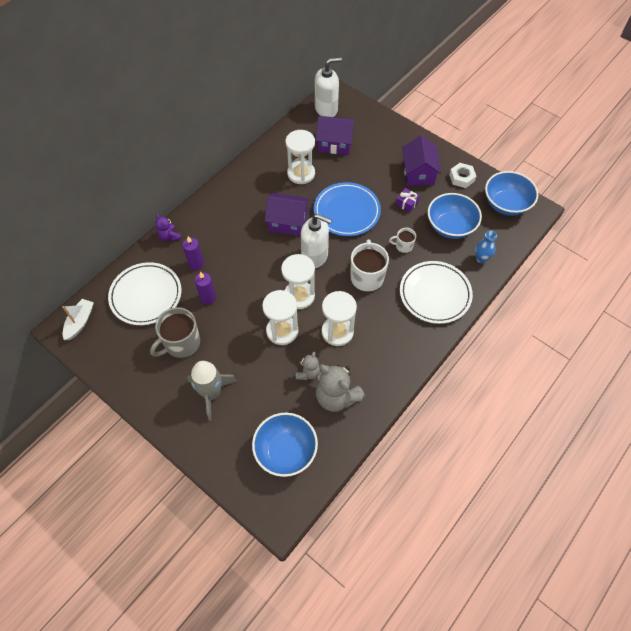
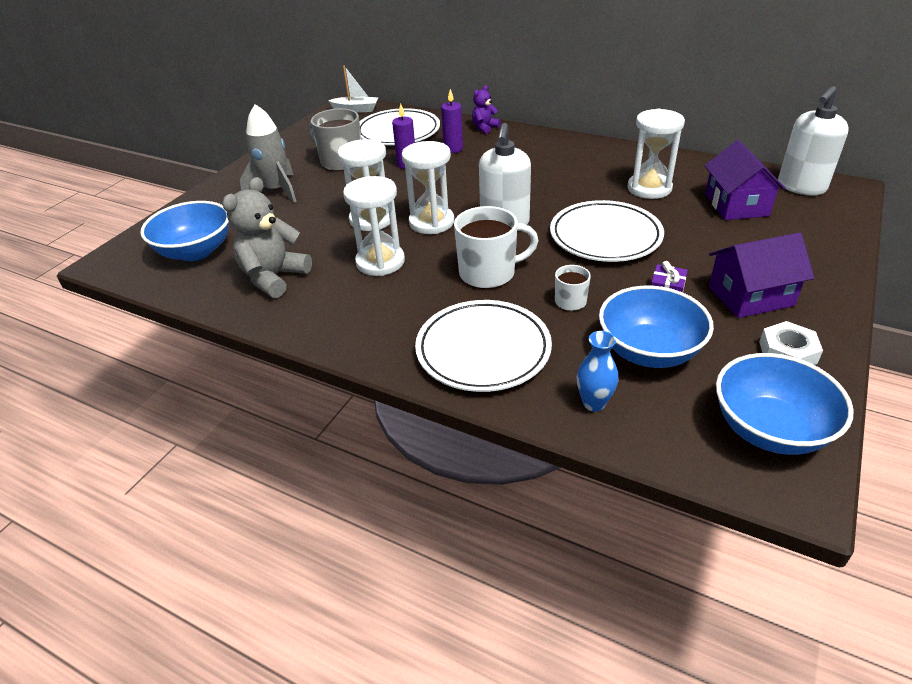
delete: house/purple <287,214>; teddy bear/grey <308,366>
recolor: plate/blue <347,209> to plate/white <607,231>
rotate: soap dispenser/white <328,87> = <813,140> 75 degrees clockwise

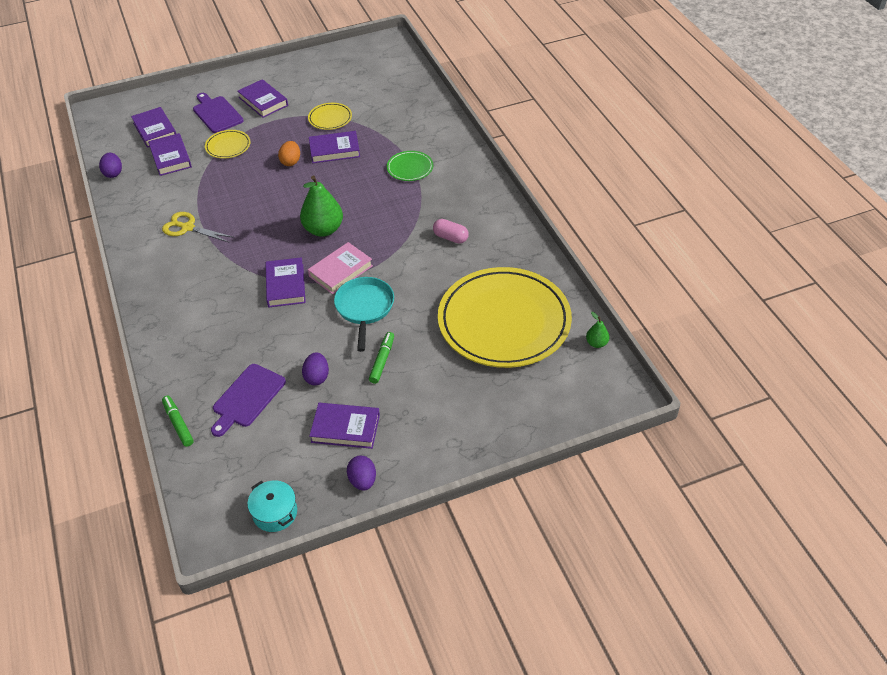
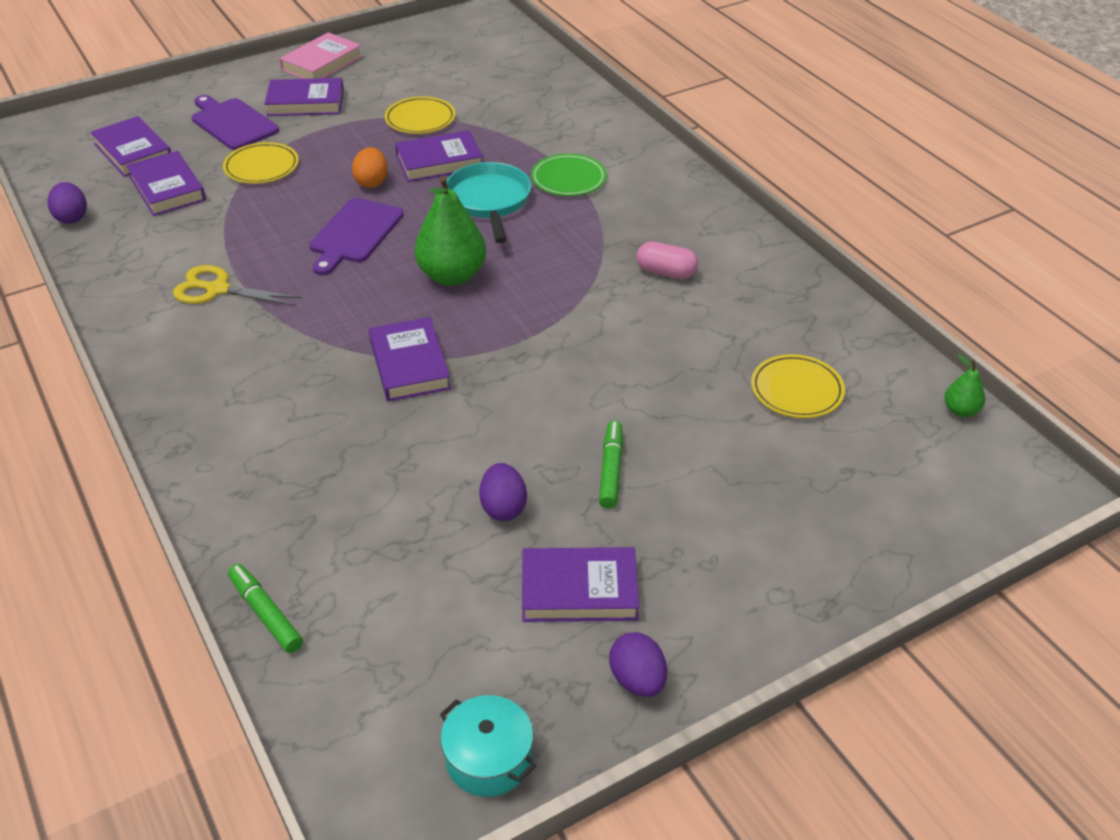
move: cutting board/purple <248,400> to <356,236>; book/pink <340,268> to <321,55>; pan/turquoise <364,314> to <489,202>
rotate: book/purple <262,98> = <304,97> 45 degrees counterclockwise
resize: plate/yellow <505,317> = <798,386> x0.41

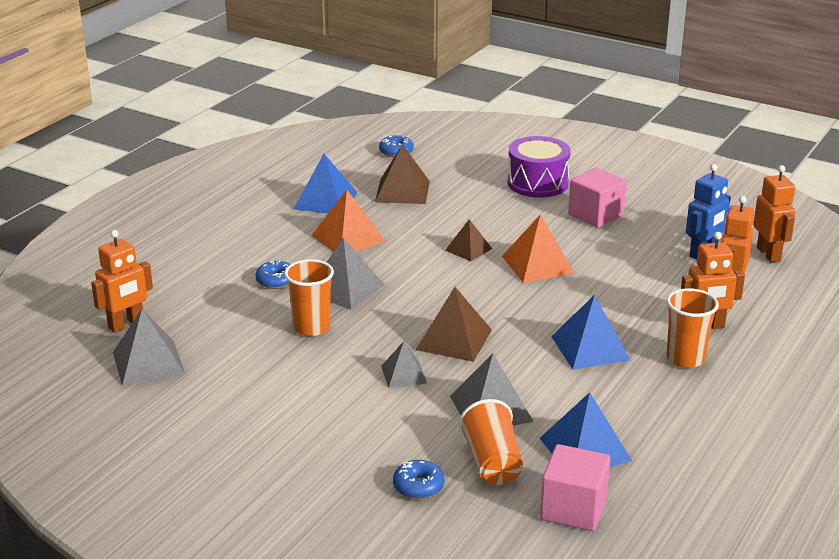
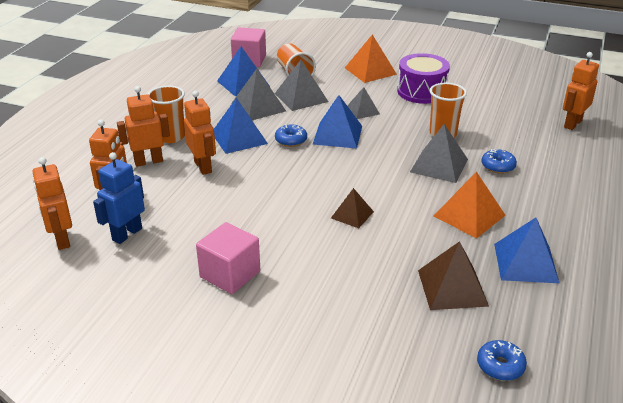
insert: robot/orange <200,133>
move: pyramid/grey <149,347> to <258,94>; donut/blue <418,479> to <291,135>; pyramid/orange <538,248> to <371,58>; drum/purple <539,167> to <423,78>
recolor: pyramid/brown <453,324> to pyramid/blue <337,122>

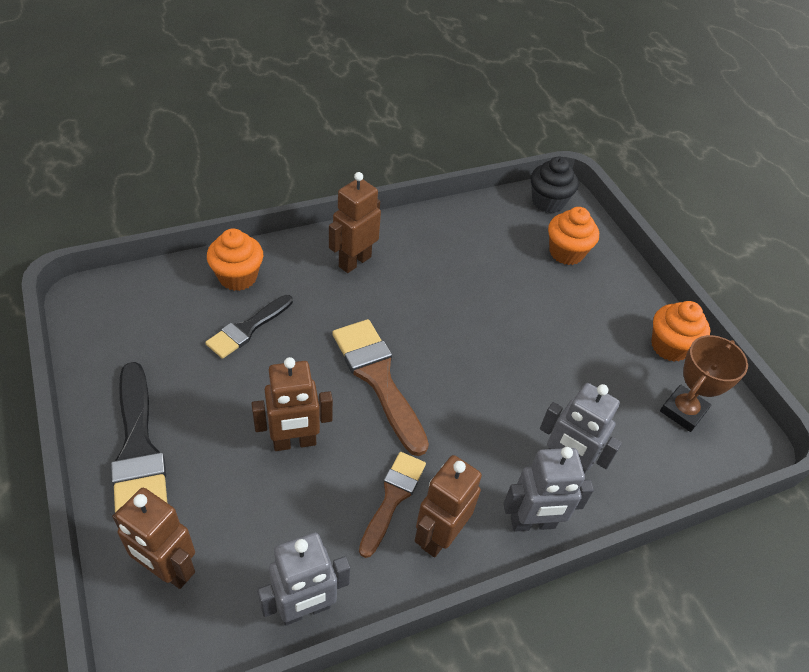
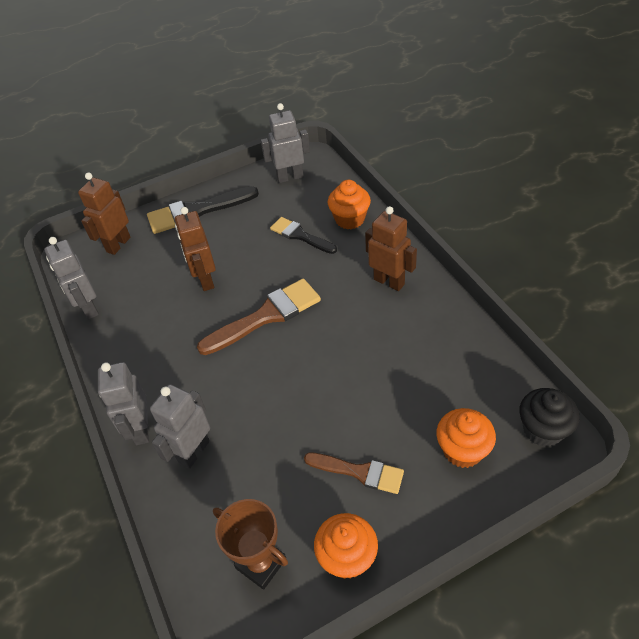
delete: robot/brown <448,506>
insert: robot/grey <285,143>
move: brush/brown <392,505> to <354,473>

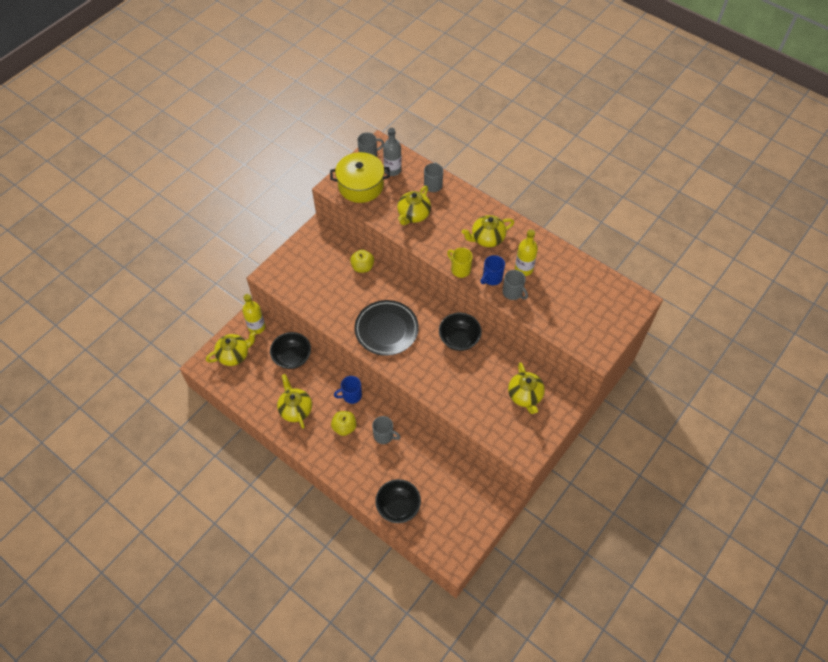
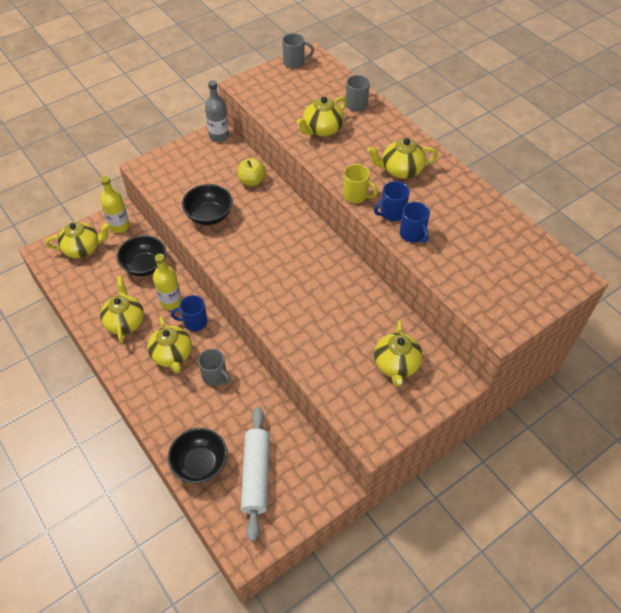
delete: pot/yellow <360,177>; plate/black <386,328>
insert: rolling pin/white <255,474>
move: bottle/grey <392,152> to <217,111>; bowl/black <460,332> to <207,204>; bottle/yellow <526,252> to <167,282>
replace: apple/yellow <343,423> to teapot/yellow <169,344>
recolor: mug/grey <515,285> to mug/blue <415,222>
rotate: mug/yellow <460,263> = <360,183> 150 degrees clockwise

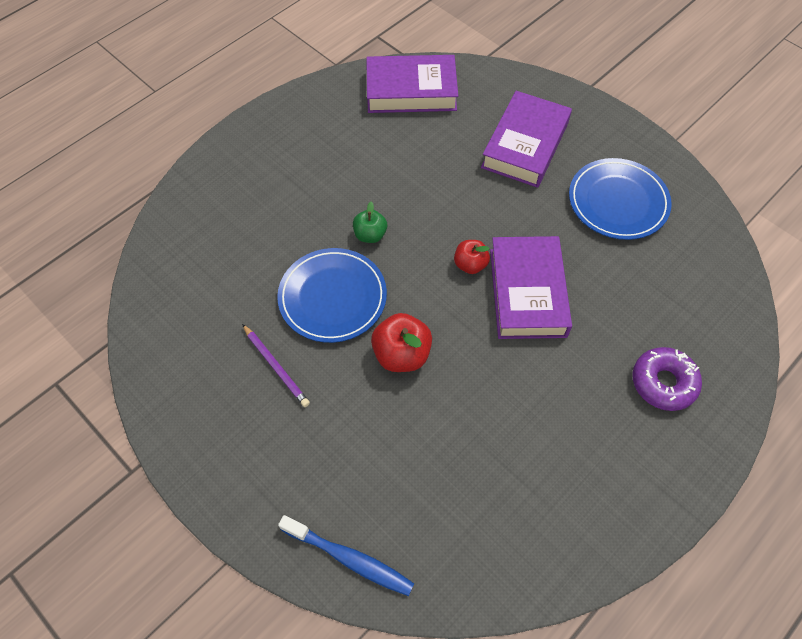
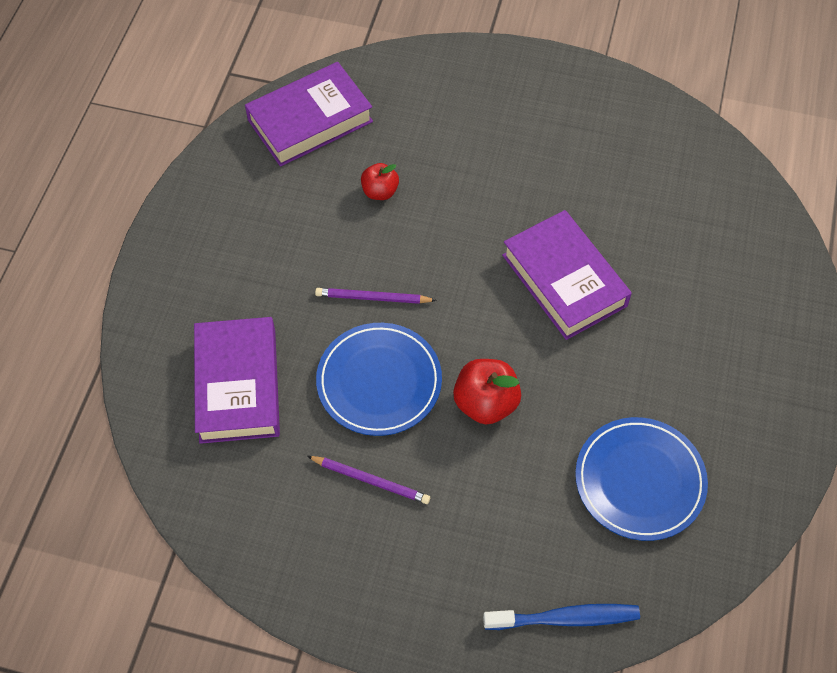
delete: donut/purple <667,379>
move: apple/red <472,257> to <380,181>; book/purple <526,139> to <237,380>; plate/blue <620,199> to <641,479>
replace: apple/green <370,222> to pencil/purple <376,296>

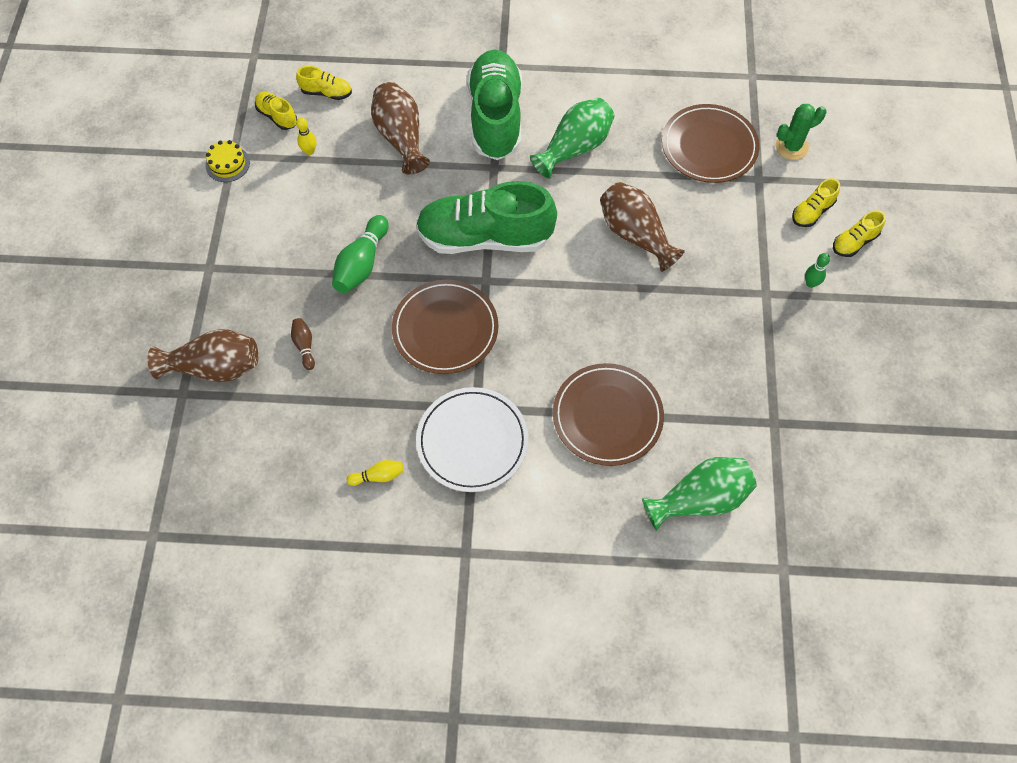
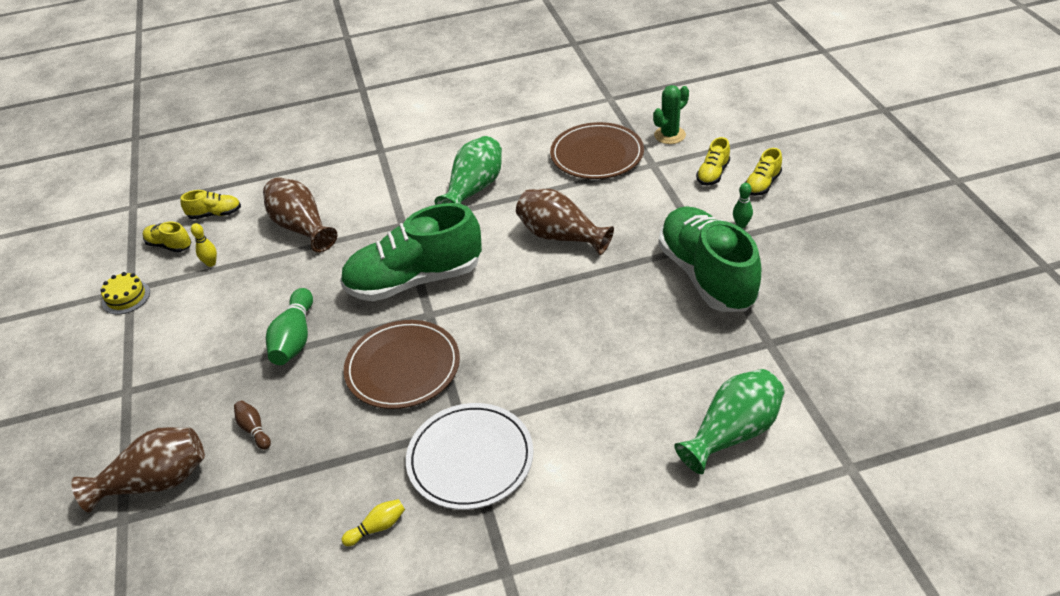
delete: plate/brown <608,414>
move: shoe/green <494,105> to <710,259>

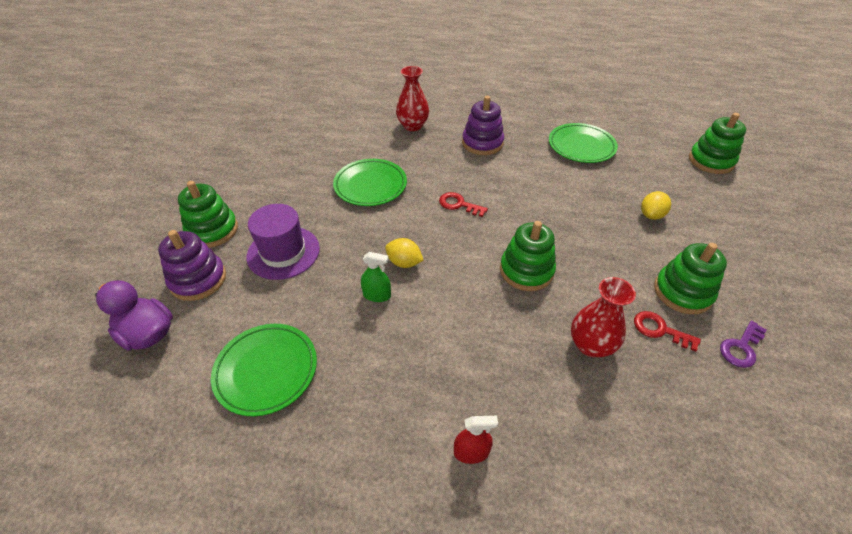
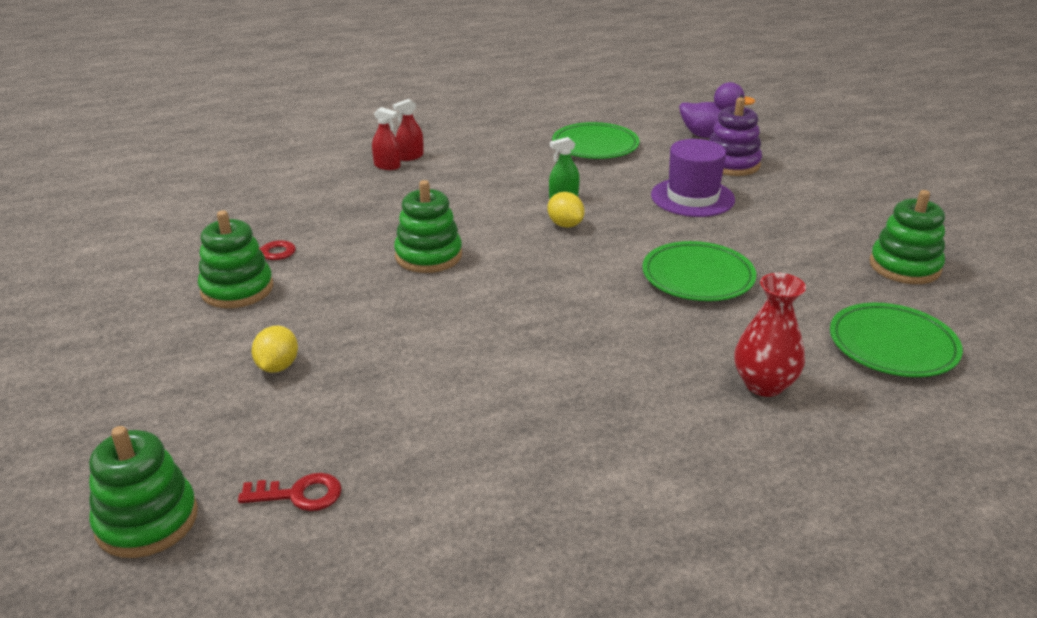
delete: stacking toy/purple <483,125>; vase/red <603,317>; key/purple <743,344>
insert: spray bottle/red <386,138>
move: stacking toy/green <208,214> to <907,237>; key/red <463,204> to <290,492>; plate/green <583,143> to <896,340>
rotate: lemon/yellow <404,253> = <566,210> 60 degrees clockwise

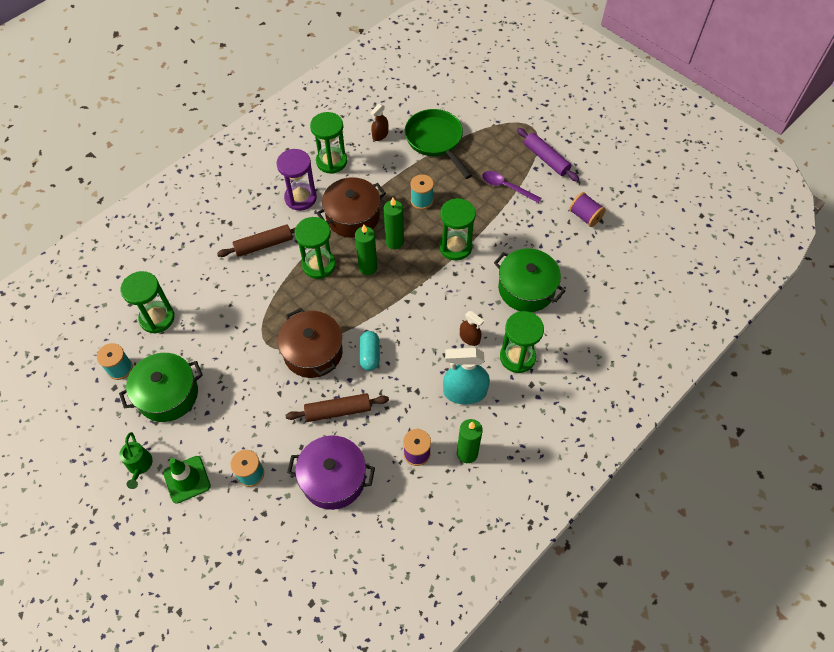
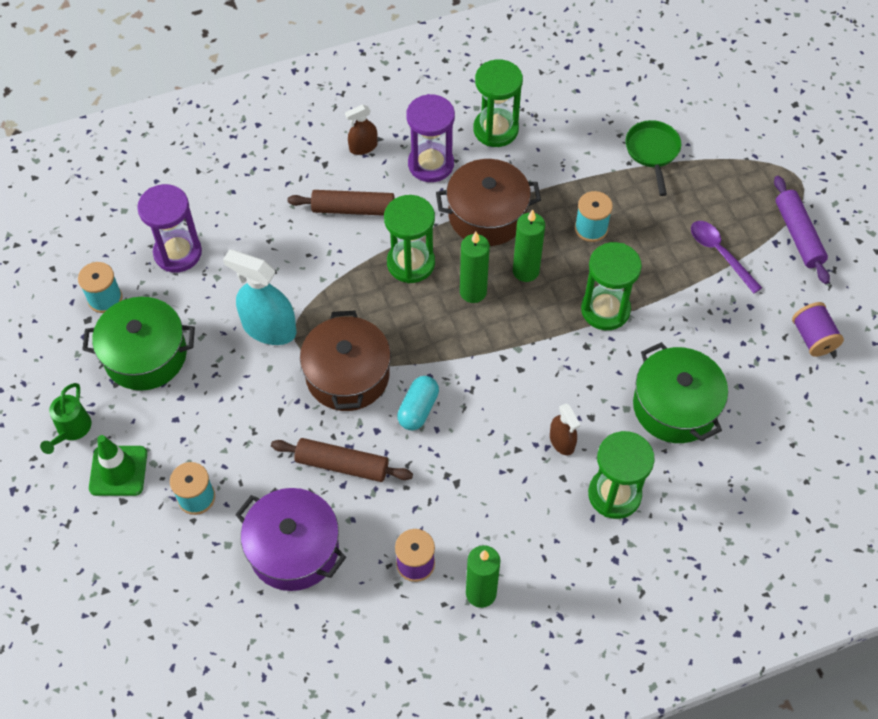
move: spray bottle/brown <379,122> to <361,130>; spray bottle/turquoise <466,376> to <259,297>
recolor: hourglass/green <148,302> to hourglass/purple <169,228>
resize: pan/green <438,144> = <653,158> x0.64

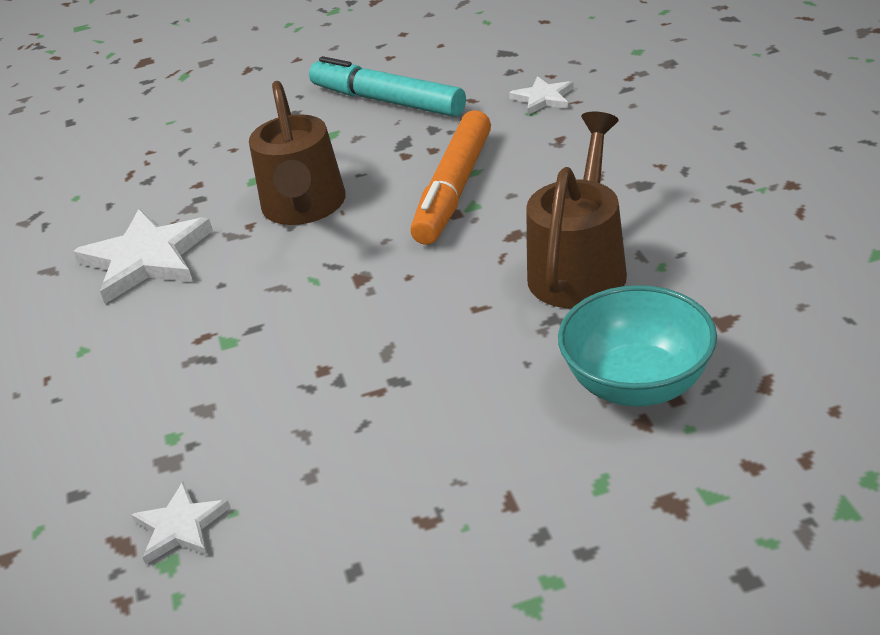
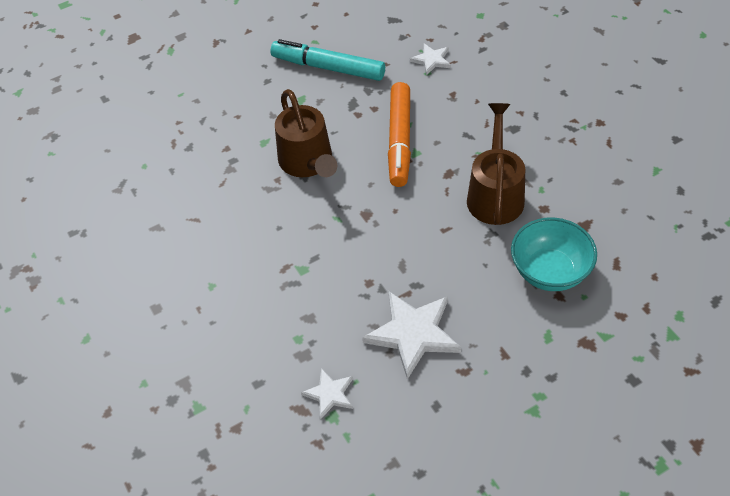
move: star/white <143,256> to <411,335>

